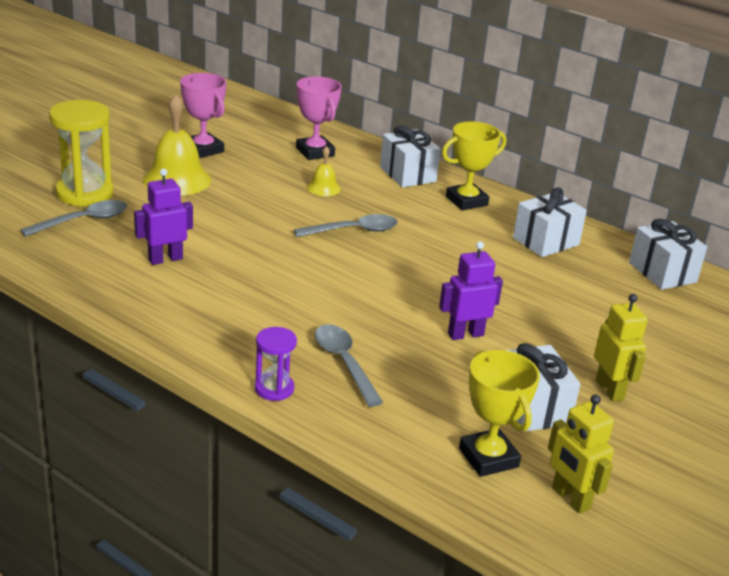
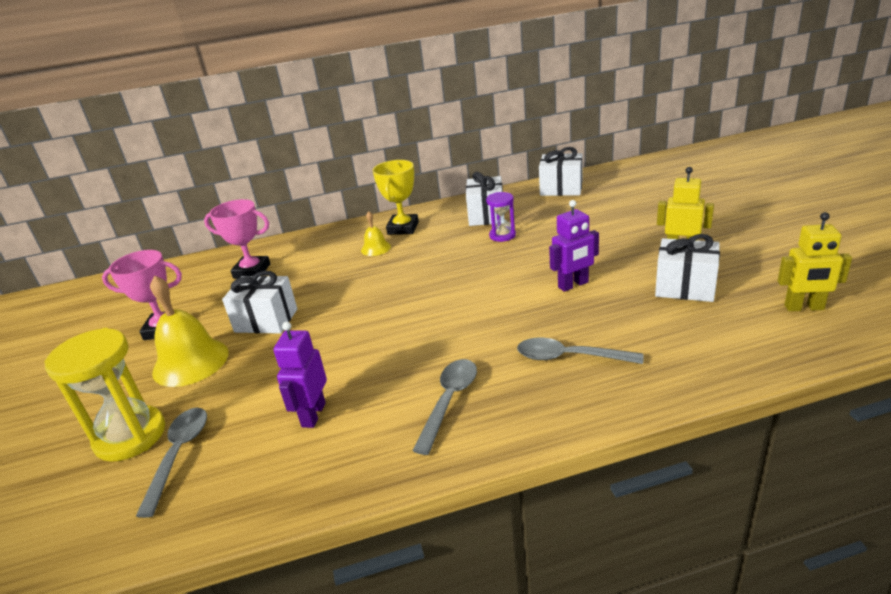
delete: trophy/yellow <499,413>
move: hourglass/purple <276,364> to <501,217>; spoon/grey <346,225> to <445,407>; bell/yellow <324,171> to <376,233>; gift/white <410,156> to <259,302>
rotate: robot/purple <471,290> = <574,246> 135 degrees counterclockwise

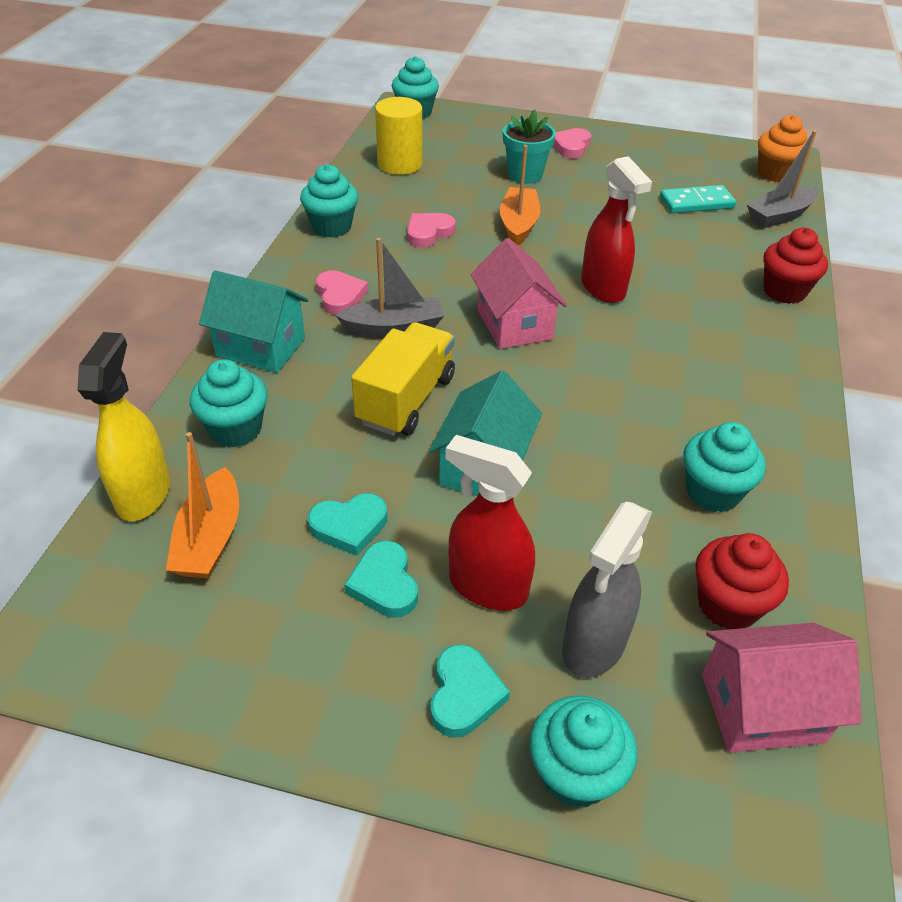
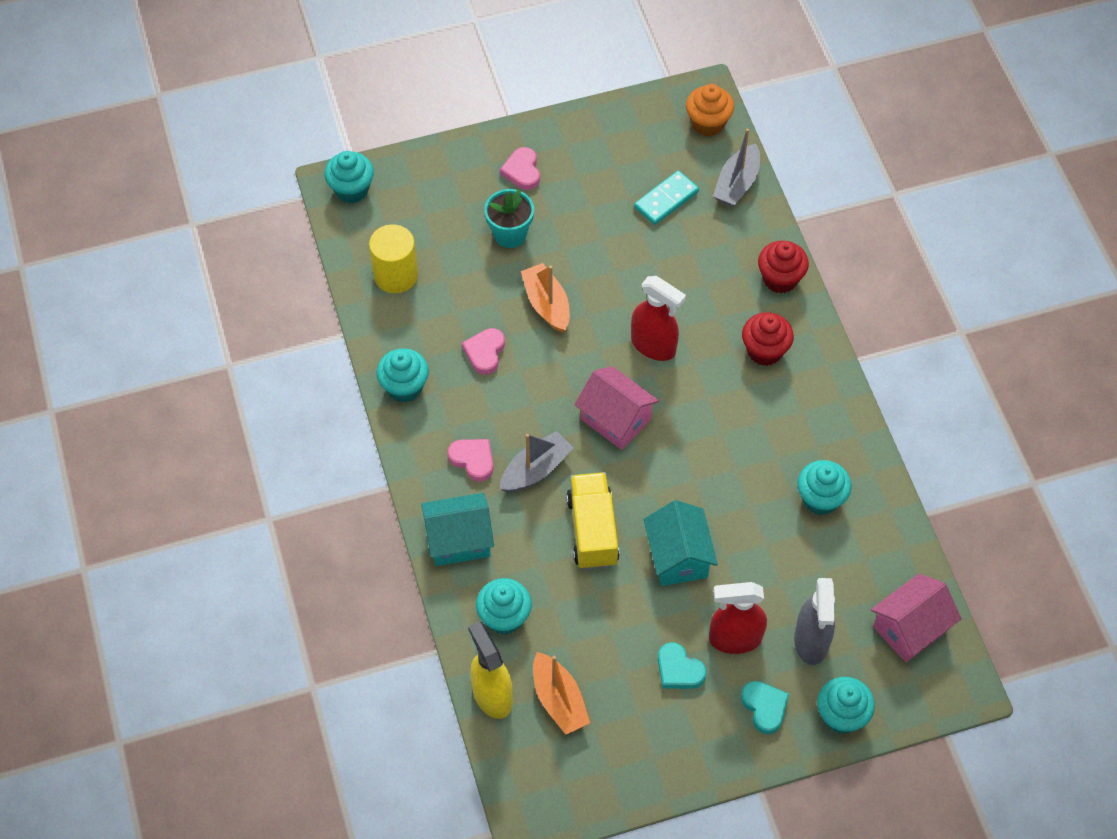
delete: heart/turquoise <347,524>
move: cupcake/red <742,581> to <768,339>

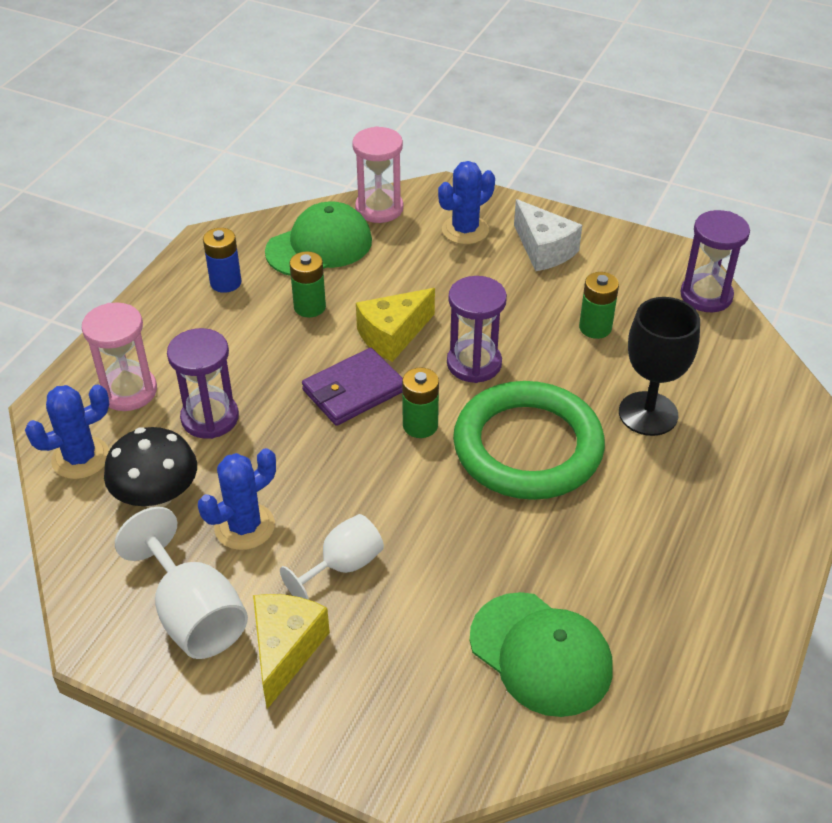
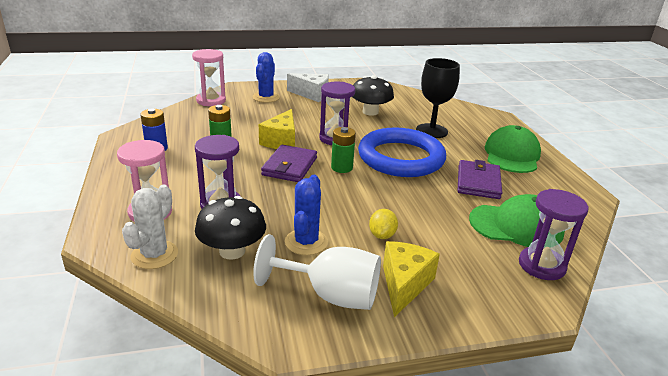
insert: wallet/purple <480,179>
move: cap/green <318,238> to <512,149>; hourglass/purple <715,261> to <554,234>
replace: goblet/white <332,557> to lemon/yellow <383,224>; battery/green <599,305> to mushroom/black <373,95>
recolor: cactus/blue <67,432> to cactus/white <150,227>; ring/green <529,440> to ring/blue <402,152>
rotate: cheese/yellow <291,651> = <411,279> 45 degrees clockwise

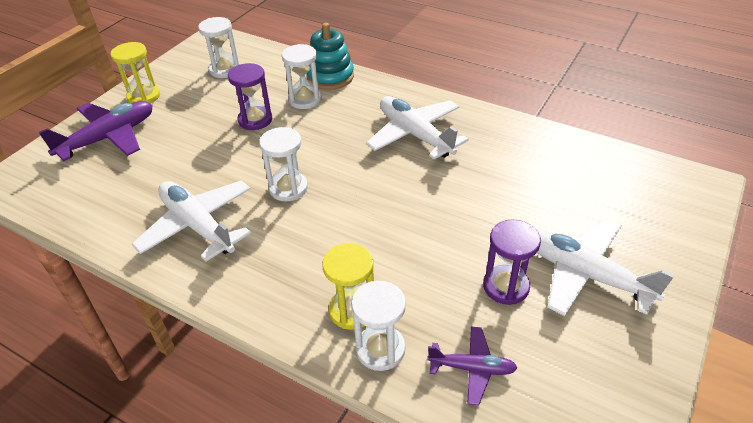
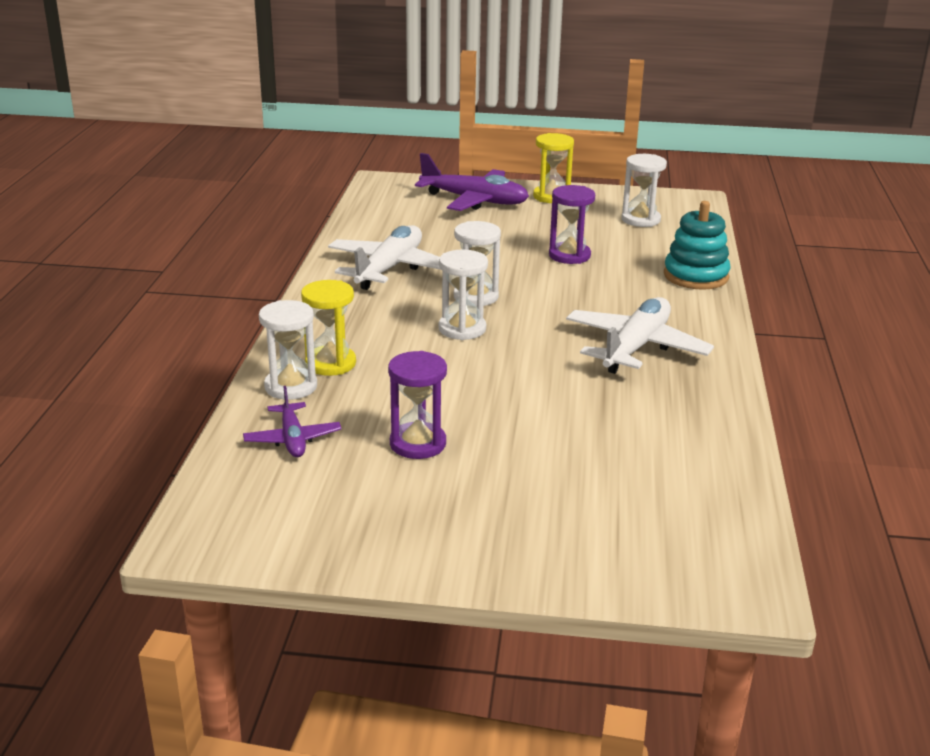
delete: plane/white <605,267>
move: hourglass/white <302,76> to <463,295>

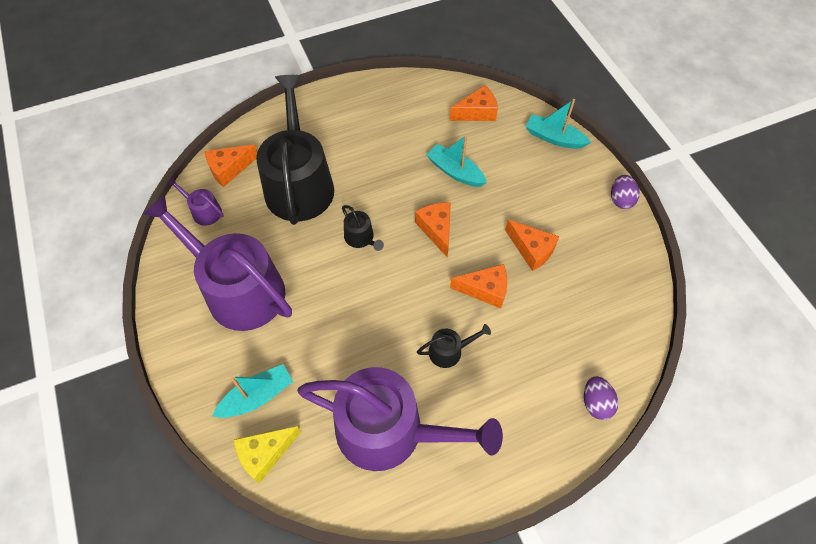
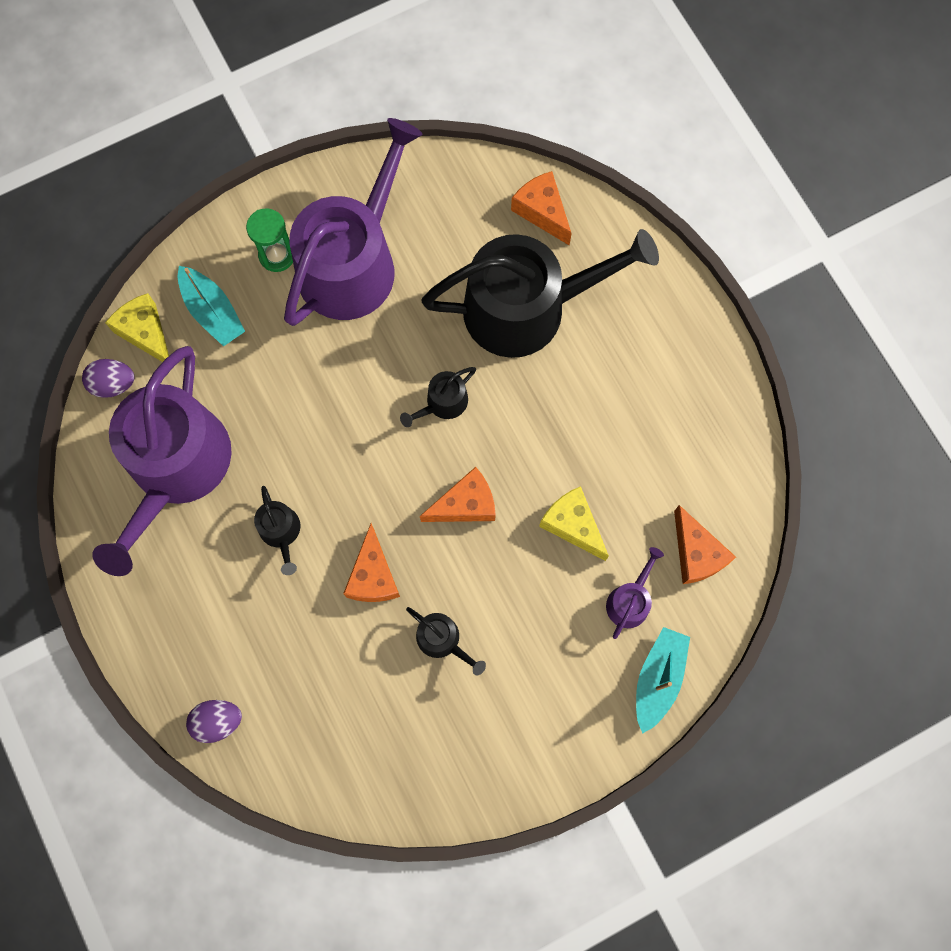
insert: hourglass/green <269,240>
move: watering can/purple <195,201> to <635,593>; egg/purple <625,192> to <108,378>
replace: boat/turquoise <456,161> to cheese/yellow <574,523>; cheese/orange <532,245> to watering can/black <446,641>

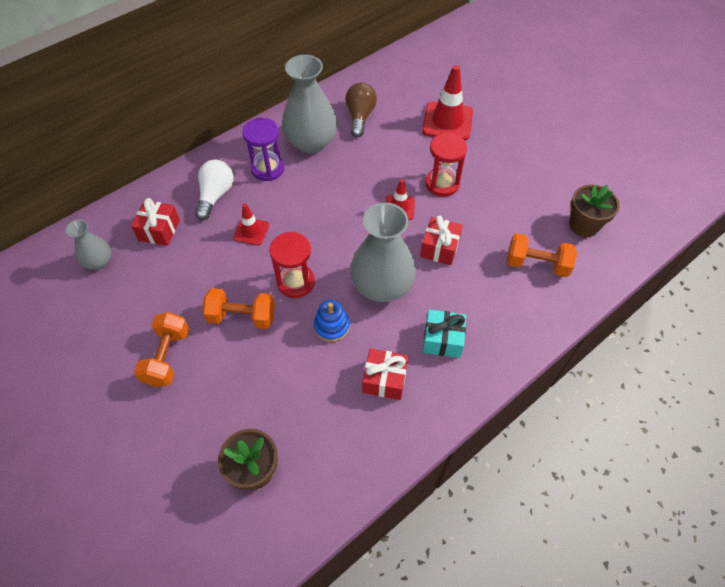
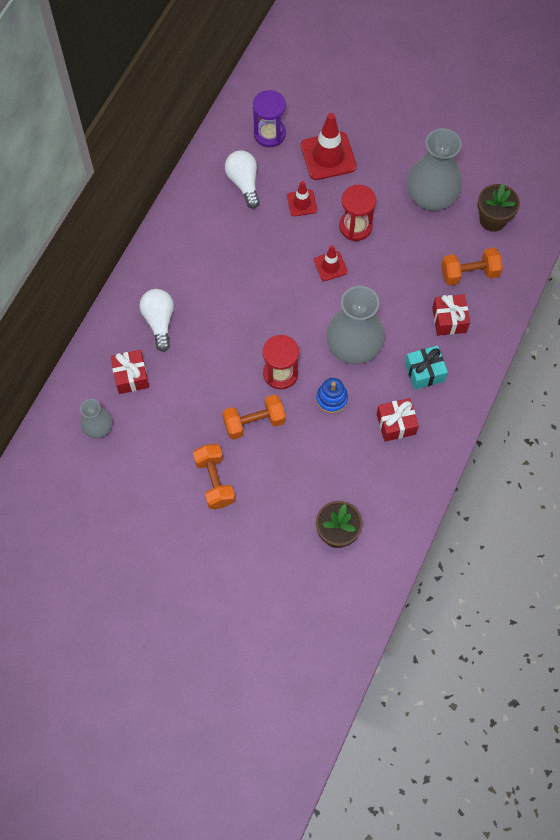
move: traffic cone/red <251,224> to <302,199>; hourglass/purple <263,149> to <269,118>; vase/grey <309,104> to <434,169>; gift/red <441,240> to <451,315>
recolor: light bulb/brown <361,109> to light bulb/white <242,179>

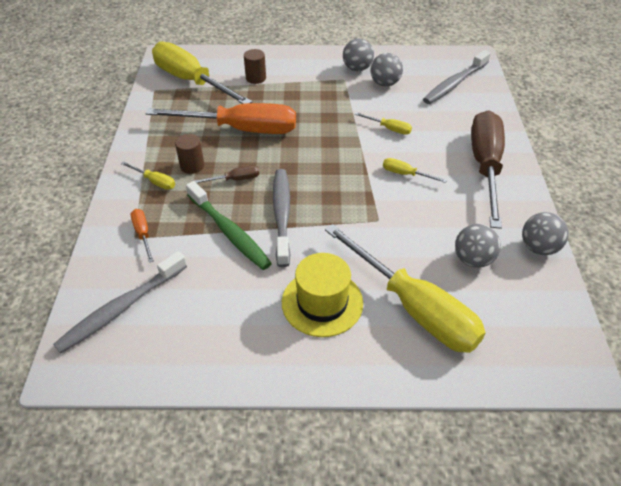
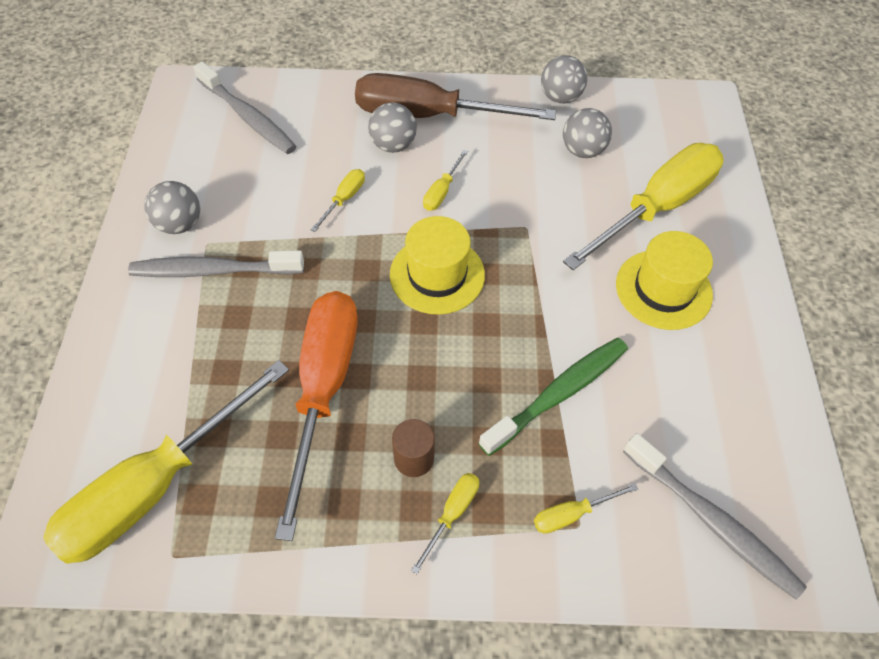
delete: screwdriver/brown <226,174>; cylinder/brown <255,66>
insert: hat/yellow <437,265>
move: toothbrush/grey <282,218> to <216,263>; ball/grey <386,70> to <392,127>
recolor: screwdriver/orange <142,236> to screwdriver/yellow <586,508>

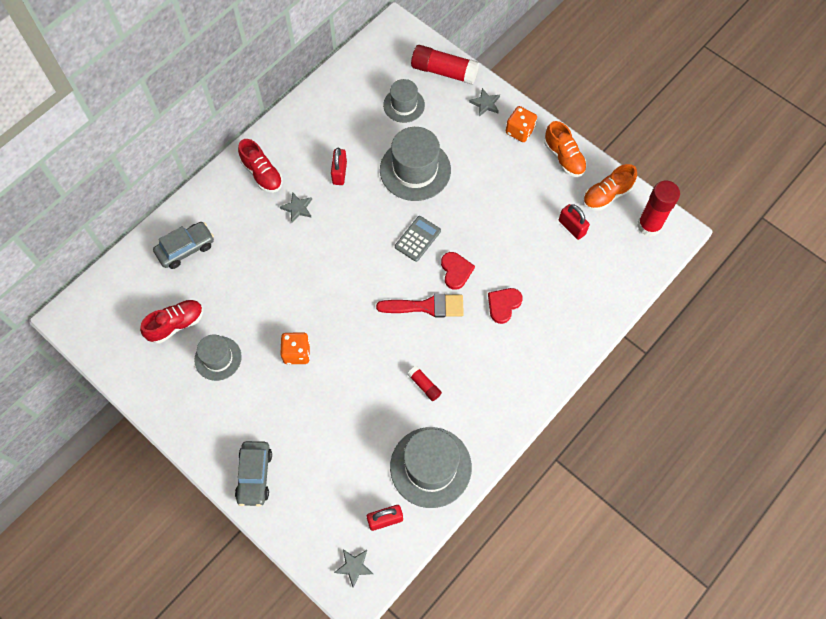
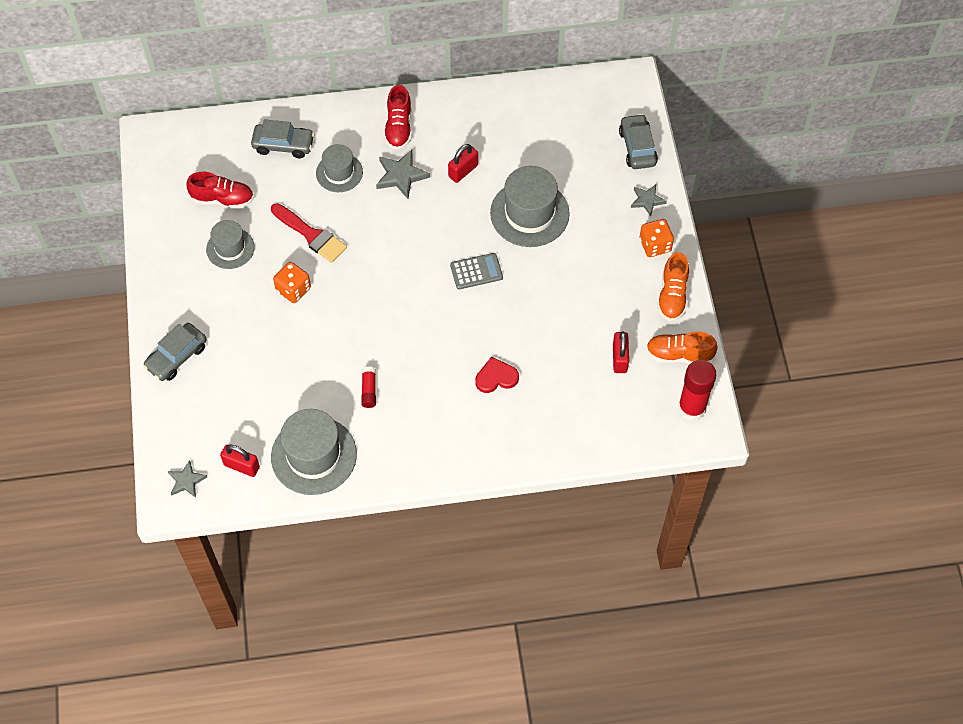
delete: heart/red <458,271>
move: brush/red <420,305> to <309,233>; hat/grey <404,101> to <339,168>
replace: glue stick/red <445,65> to car/grey <638,141>
resize: star/grey <296,207> = <403,174> x1.53

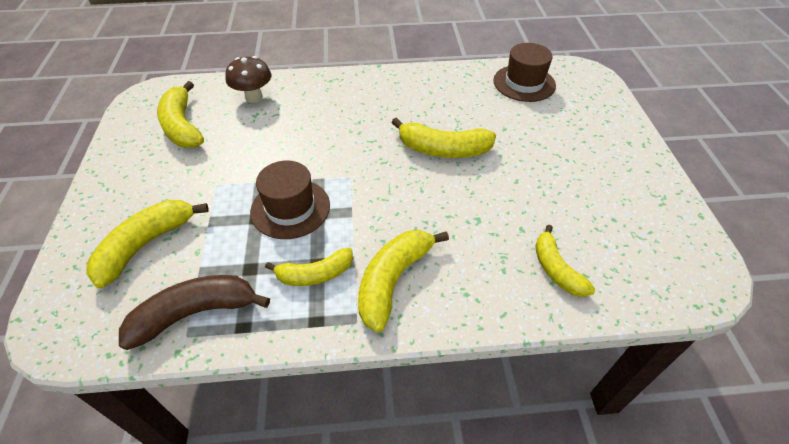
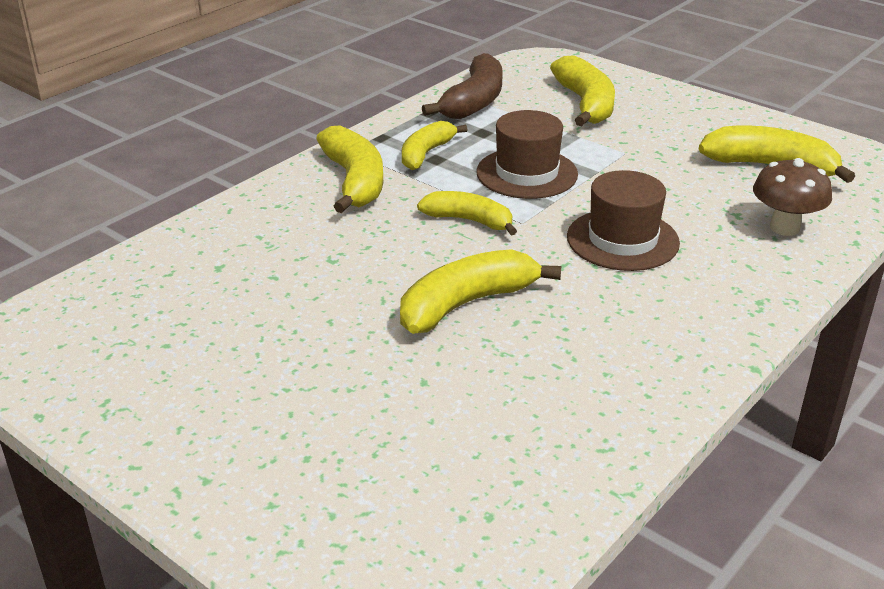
move: hat/brown <524,72> to <623,220>; banana/yellow <565,261> to <467,213>

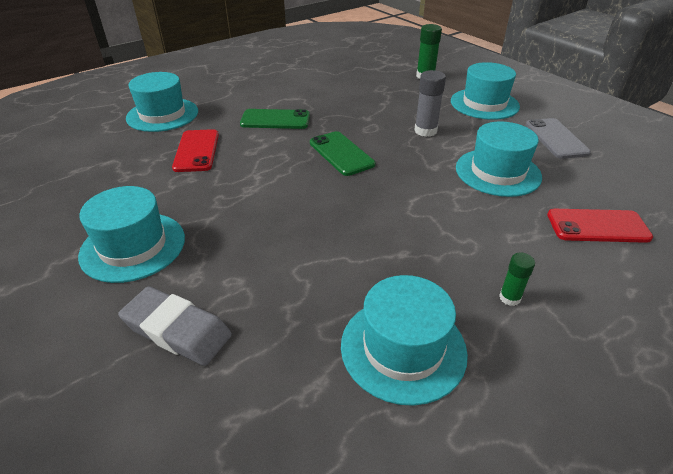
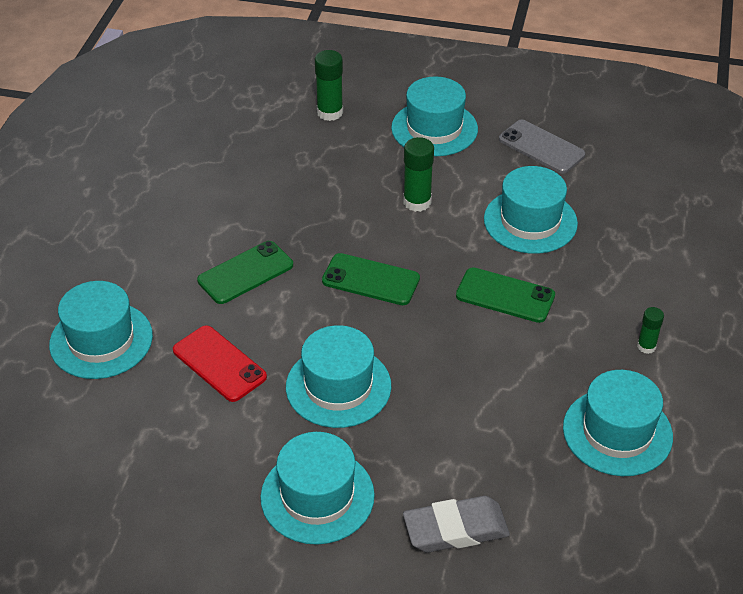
delete: phone/red <600,226>
insert: hat/turquoise <338,376>; phone/green <505,295>
recolor: glue stick/grey <430,103> to glue stick/green <418,174>

